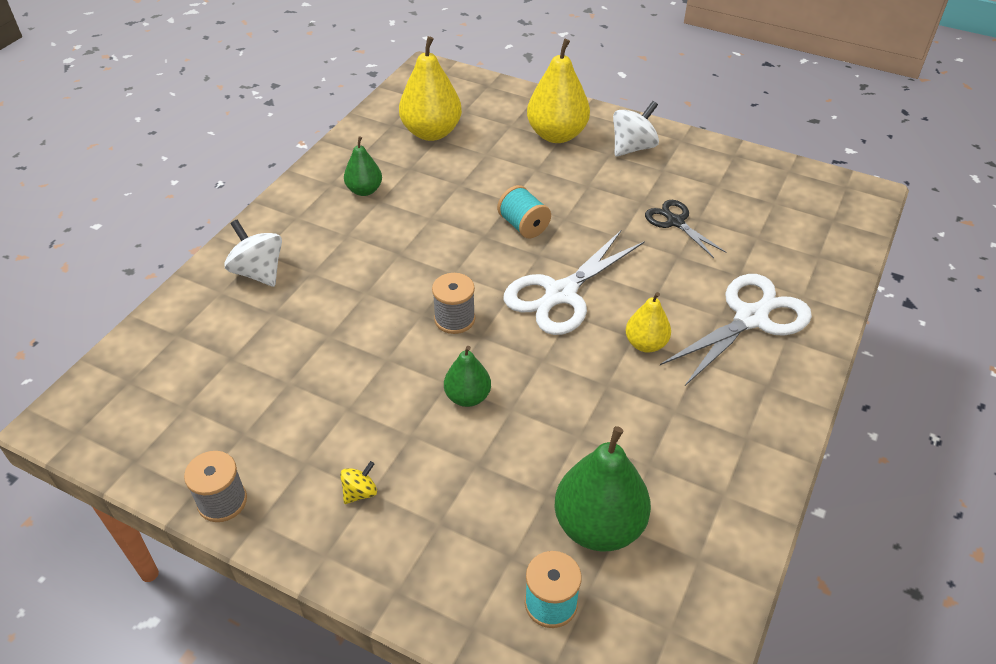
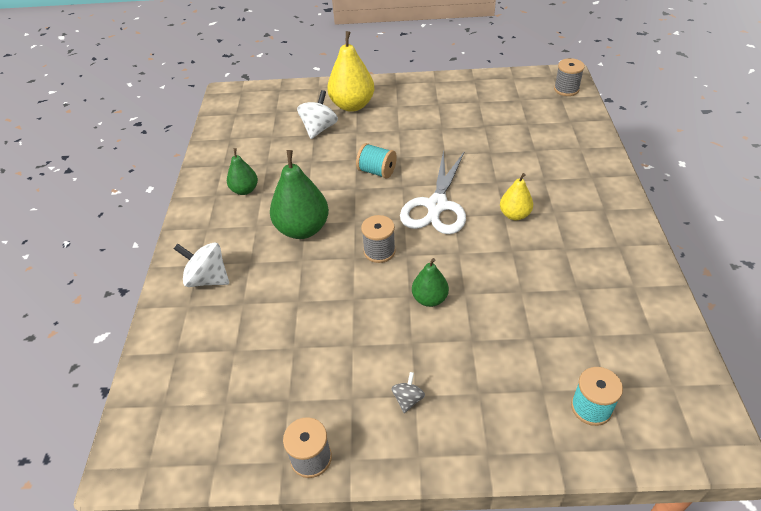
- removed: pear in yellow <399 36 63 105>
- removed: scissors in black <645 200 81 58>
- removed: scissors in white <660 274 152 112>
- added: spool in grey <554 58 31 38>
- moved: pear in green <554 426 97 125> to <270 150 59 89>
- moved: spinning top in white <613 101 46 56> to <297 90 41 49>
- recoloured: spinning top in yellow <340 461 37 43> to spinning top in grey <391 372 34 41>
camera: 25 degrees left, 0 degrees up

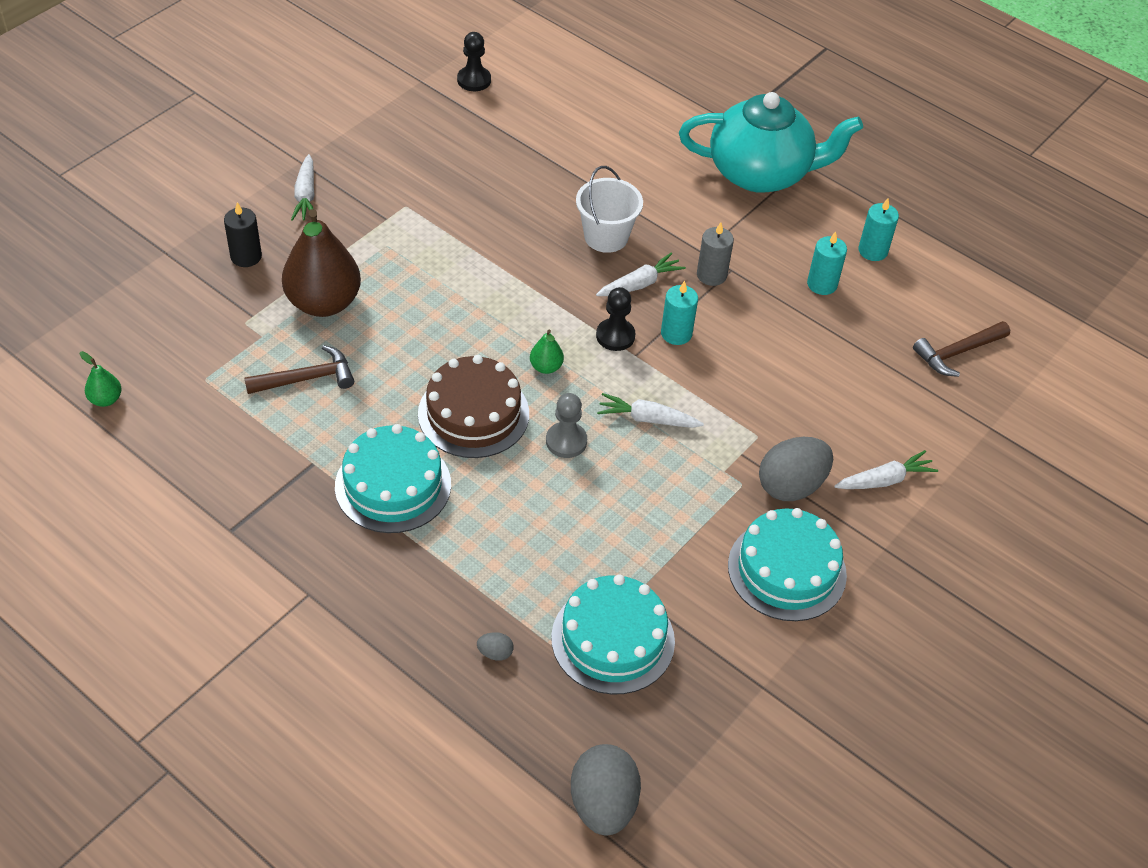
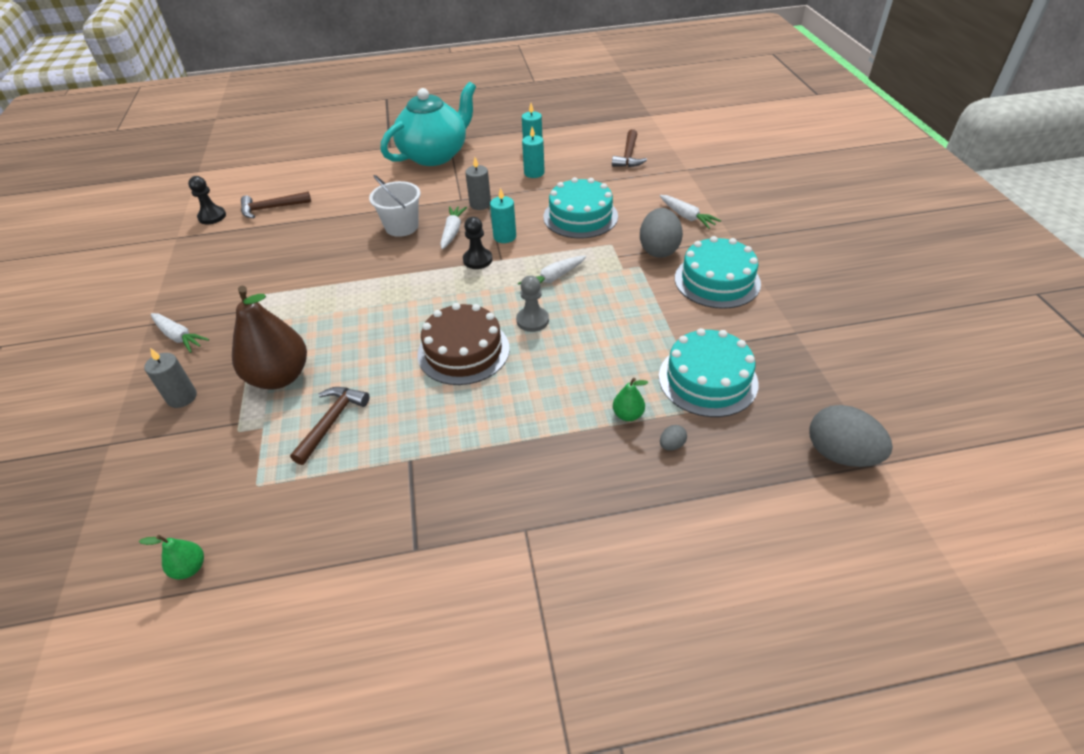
- added: hammer in brown <241 192 70 26>
- moved: cake in turquoise <335 424 116 109> to <543 177 75 61>
- moved: pear in green <530 329 34 45> to <613 378 35 43>
- recoloured: candle in black <224 202 38 65> to candle in grey <144 348 53 60>
- turned: carrot in white <834 450 104 39> = <660 195 61 34> 120 degrees clockwise
camera: 45 degrees left, 5 degrees down

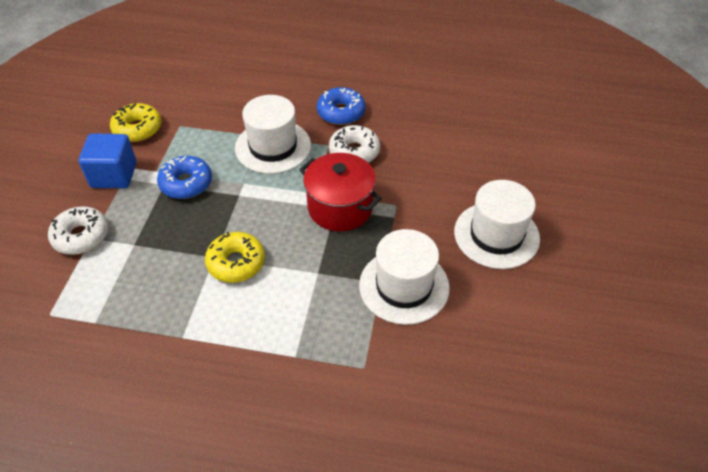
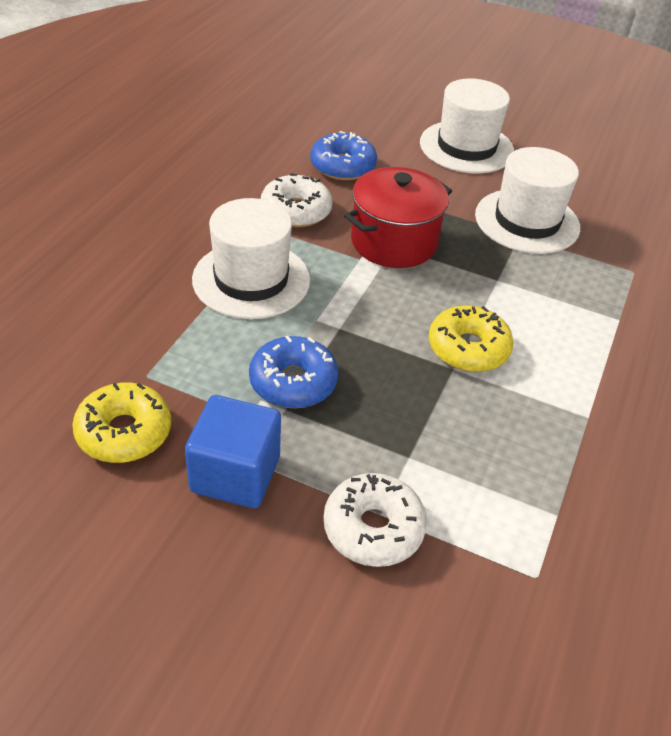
- moved: donut in blue <317 87 49 38> to <310 131 67 49>
camera: 80 degrees left, 5 degrees down

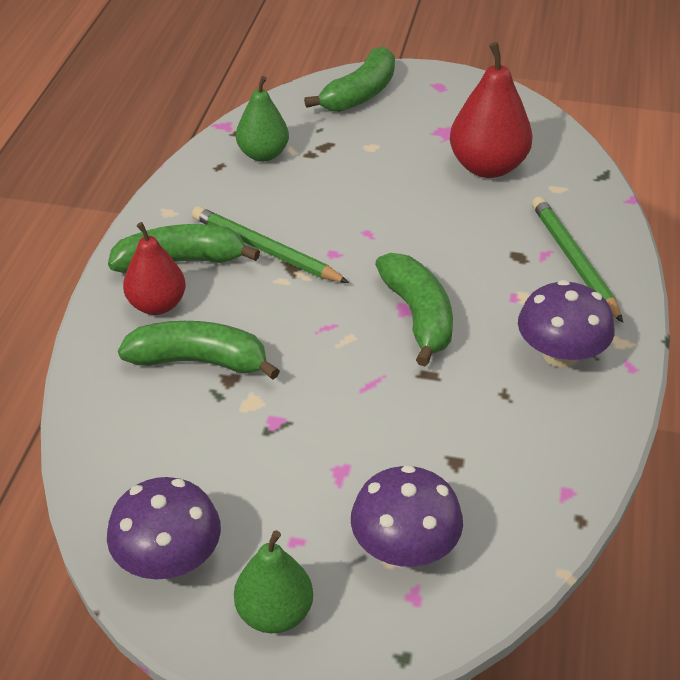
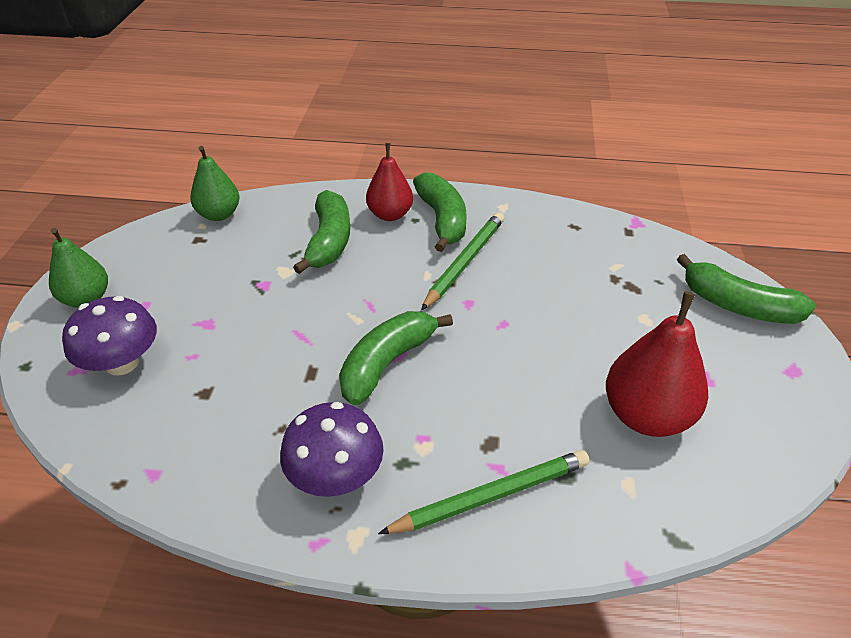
- removed: mushroom in purple <107 477 114 102>
- moved: pear in green <236 76 53 86> to <190 146 49 75>
- turned: banana in green <375 253 78 113> = <339 311 114 94> 150 degrees clockwise
camera: 85 degrees right, 0 degrees up

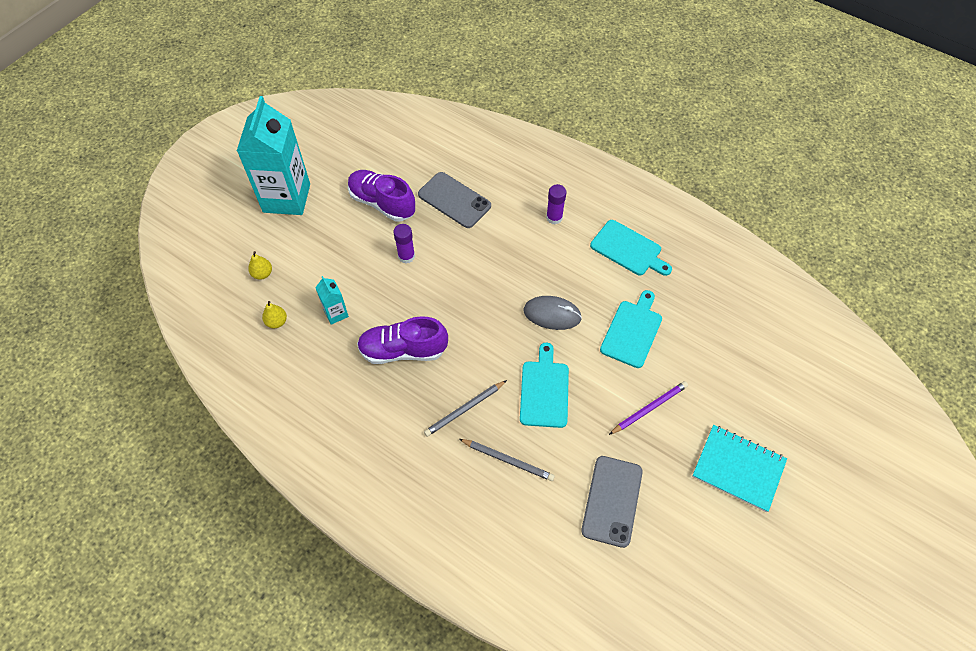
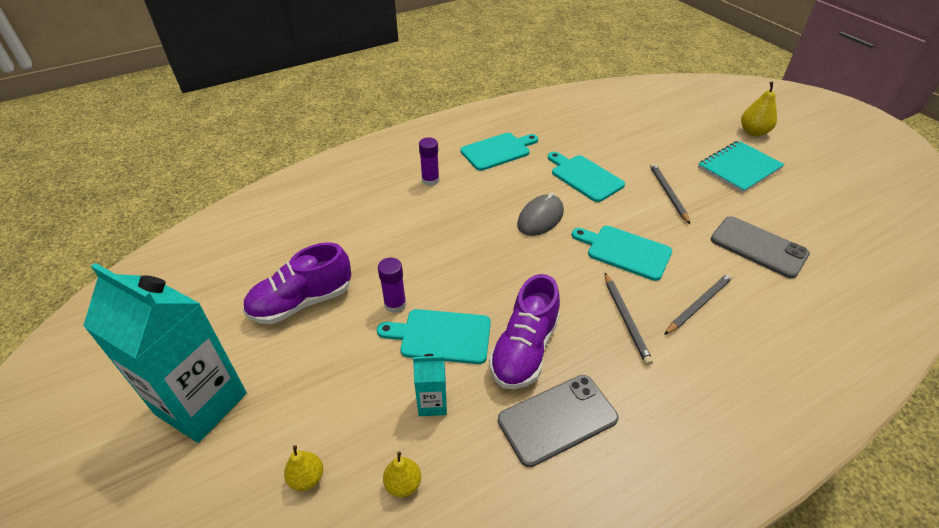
- added: cutting board in turquoise <377 309 114 55>
- added: pear in yellow <741 82 36 55>
- moved: phone in grey <418 172 73 56> to <498 375 121 92>
- recoloured: pencil in purple <609 381 79 54> to pencil in grey <650 163 40 61>
camera: 65 degrees left, 15 degrees down

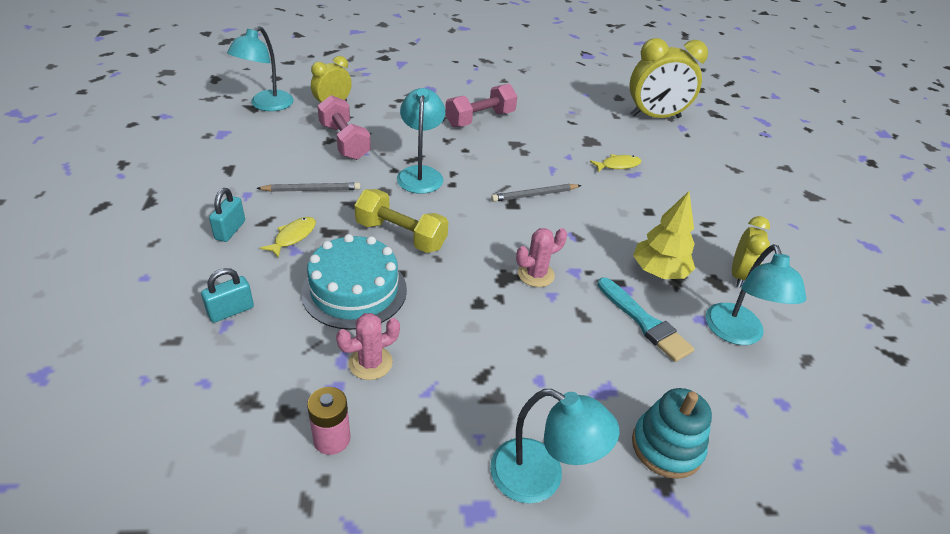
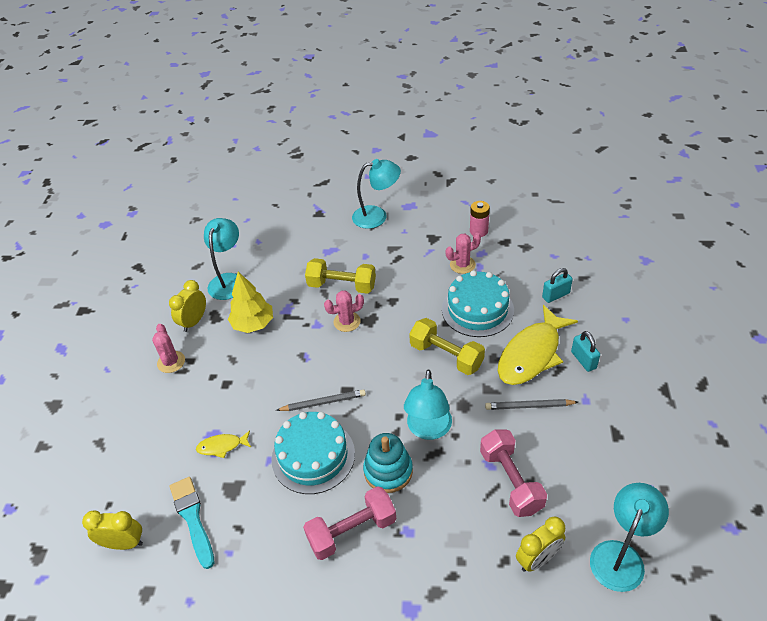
- added: cactus in pink <152 324 33 49>
- added: cake in turquoise <272 412 83 82>
- added: dumbbell in yellow <305 258 71 36>
- moved: brush in turquoise <597 277 97 85> to <170 477 44 92>
- moved: stacking toy in turquoise <632 388 80 91> to <363 433 50 60>
- turned: padlock in turquoise <209 188 36 54> = <571 331 29 41> 45 degrees counterclockwise
- turned: lamp in turquoise <490 389 129 115> = <352 159 49 70> 135 degrees clockwise
- resized: fish in yellow <260 217 56 41> = <498 305 80 80> x2.17
- resized: clock in yellow <629 38 79 80> = <82 510 61 40> x0.58
camera: 165 degrees left, 5 degrees up

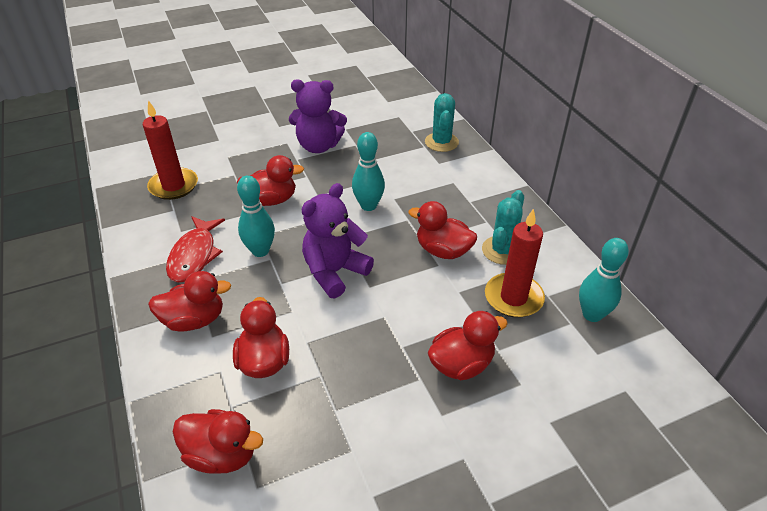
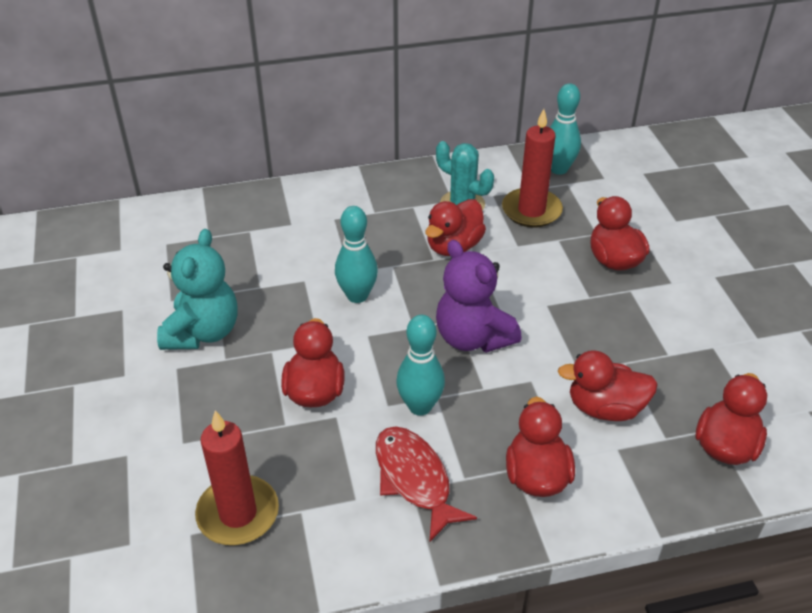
- removed: cactus in turquoise <425 93 34 59>
- recoloured: teddy bear in purple <289 79 58 74> to teddy bear in turquoise <157 229 81 121>
- turned: fish in red <166 216 59 67> = <376 427 101 115> 135 degrees counterclockwise
camera: 80 degrees left, 0 degrees up

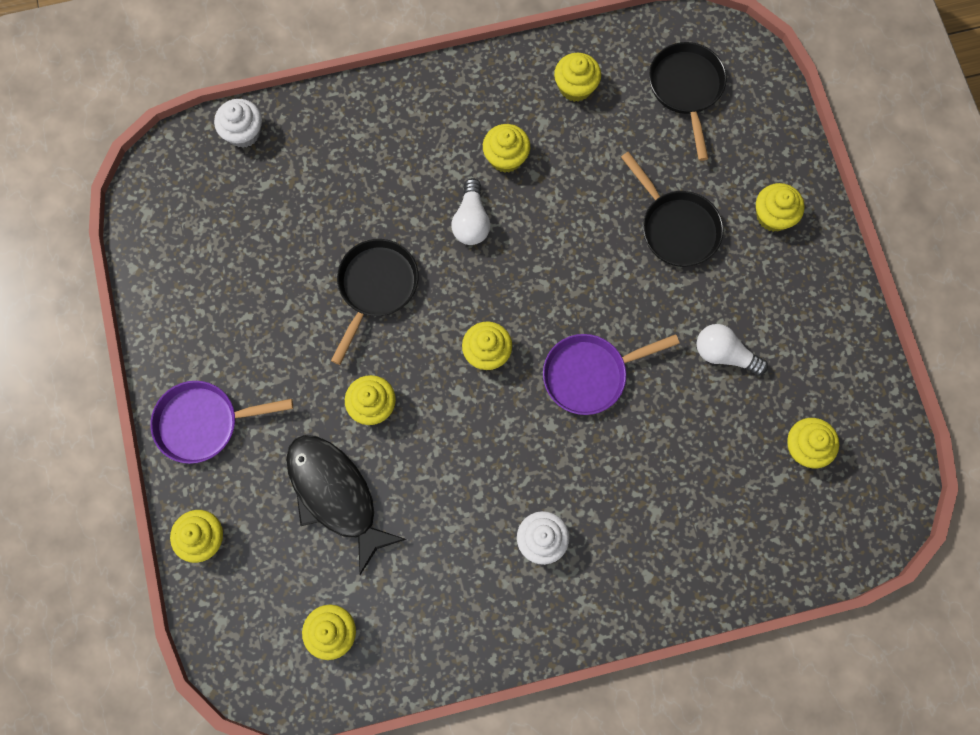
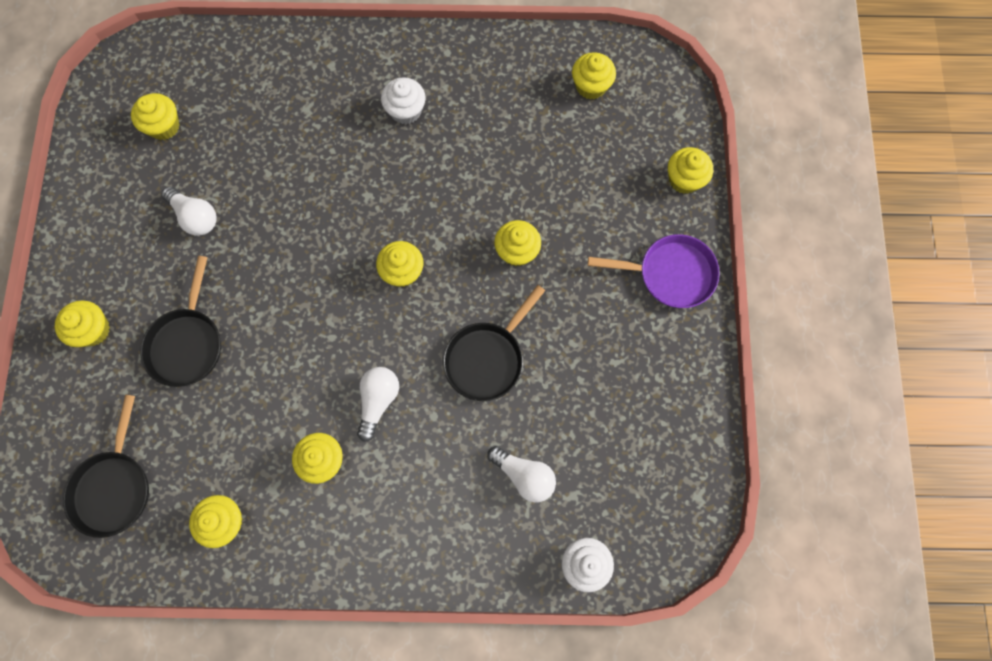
- removed: fish in black <286 435 121 140>
- removed: pan in purple <543 334 137 81>
- added: light bulb in white <487 446 69 56>
- turned: pan in black <621 152 103 115> = <140 256 81 131> 150 degrees counterclockwise
camera: 165 degrees left, 0 degrees up

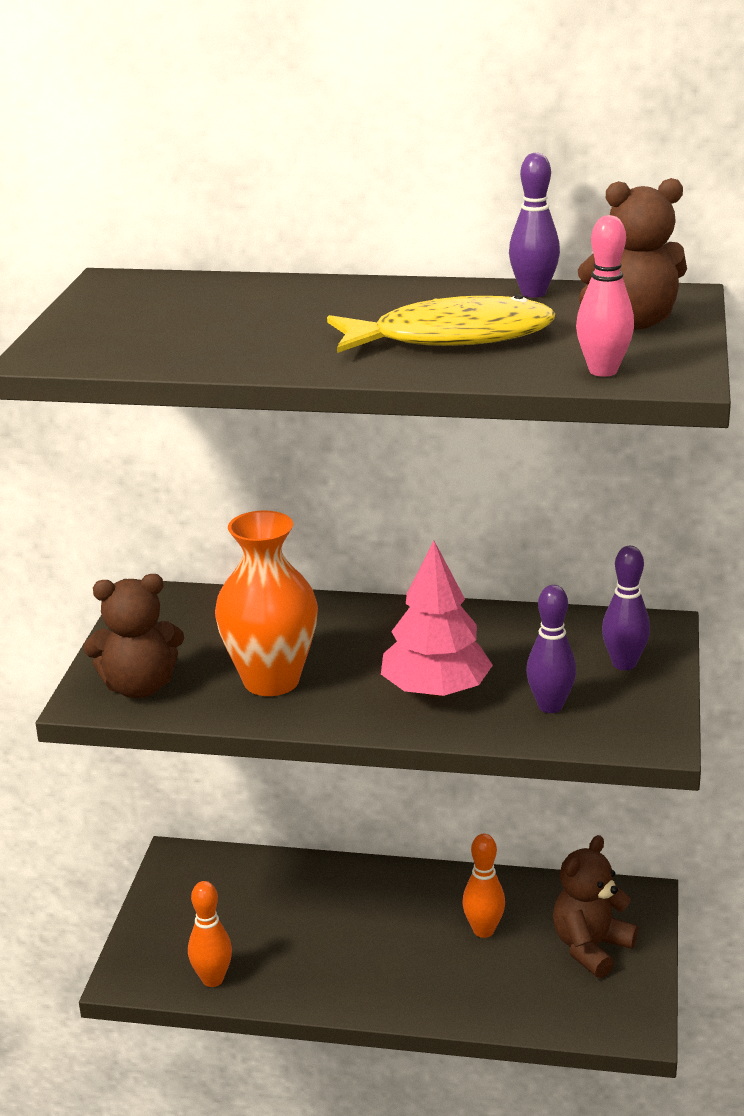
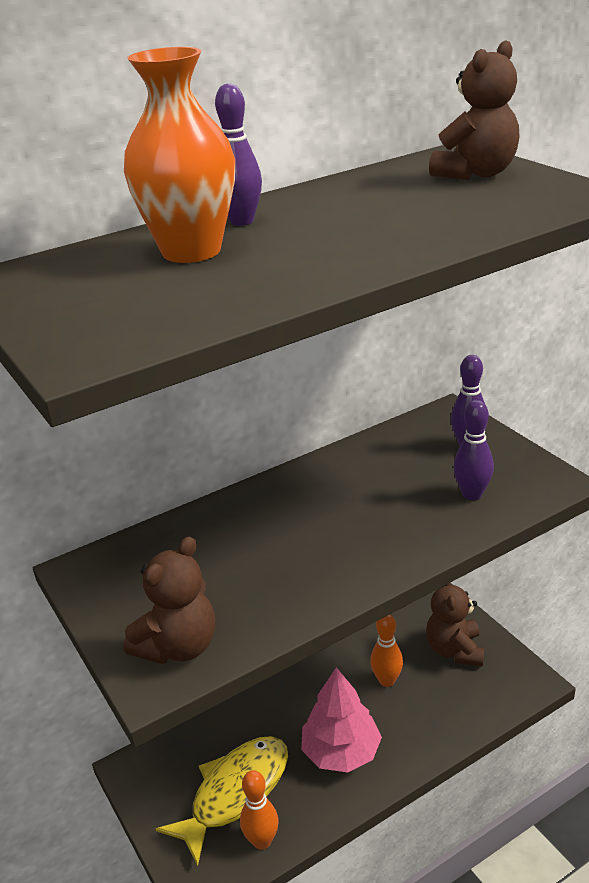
- removed: bowling pin in pink <576 215 58 162>
- moved: vase in orange <215 511 103 185> to <124 47 111 216>
- moved: fish in yellow <327 294 228 59> to <156 736 132 130>
- moved: tree in pink <381 541 112 156> to <301 667 81 106>
- moved: bowling pin in purple <509 153 51 145> to <215 83 47 143>
camera: 40 degrees left, 5 degrees up

